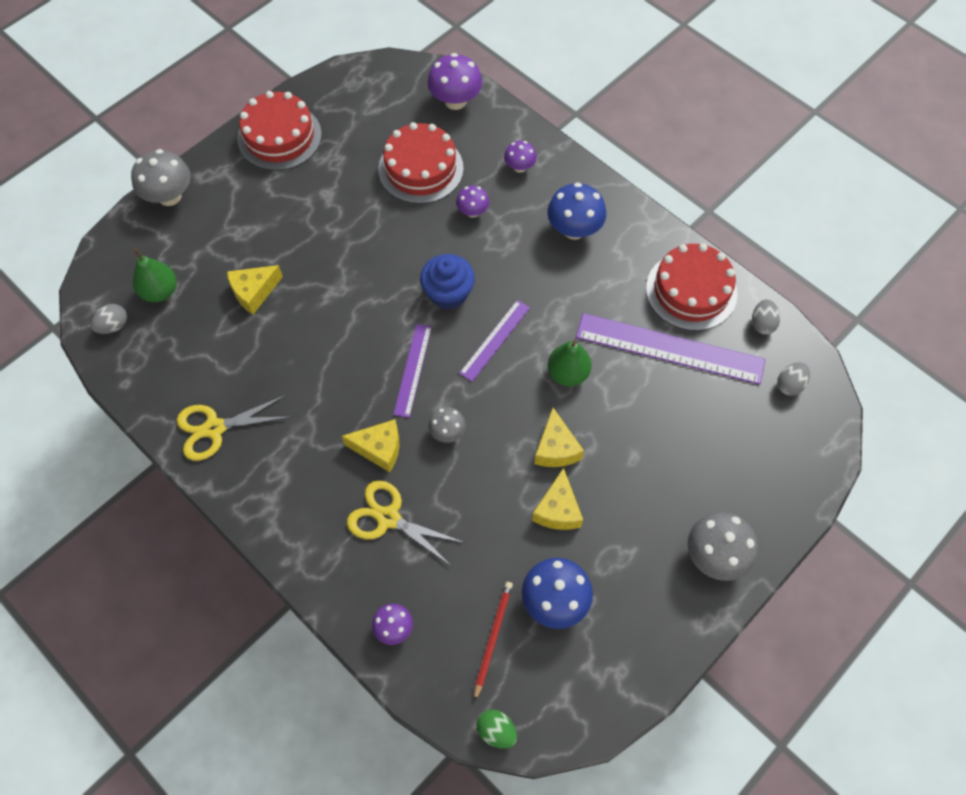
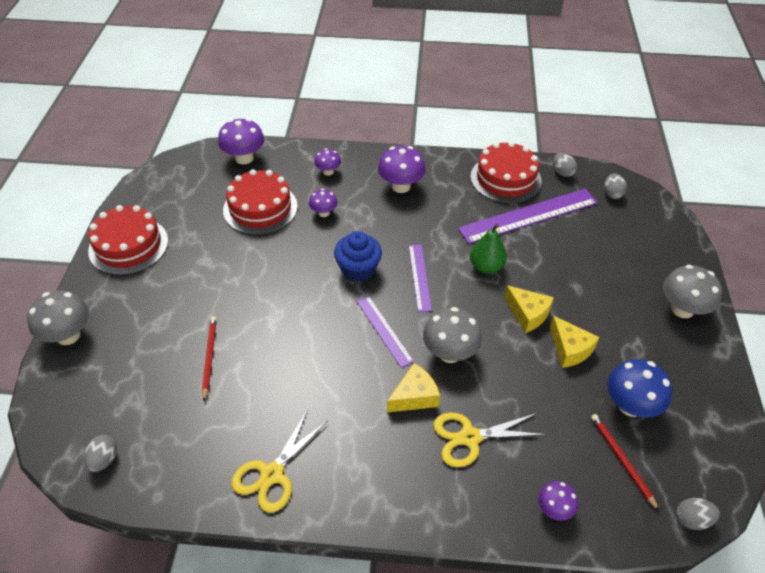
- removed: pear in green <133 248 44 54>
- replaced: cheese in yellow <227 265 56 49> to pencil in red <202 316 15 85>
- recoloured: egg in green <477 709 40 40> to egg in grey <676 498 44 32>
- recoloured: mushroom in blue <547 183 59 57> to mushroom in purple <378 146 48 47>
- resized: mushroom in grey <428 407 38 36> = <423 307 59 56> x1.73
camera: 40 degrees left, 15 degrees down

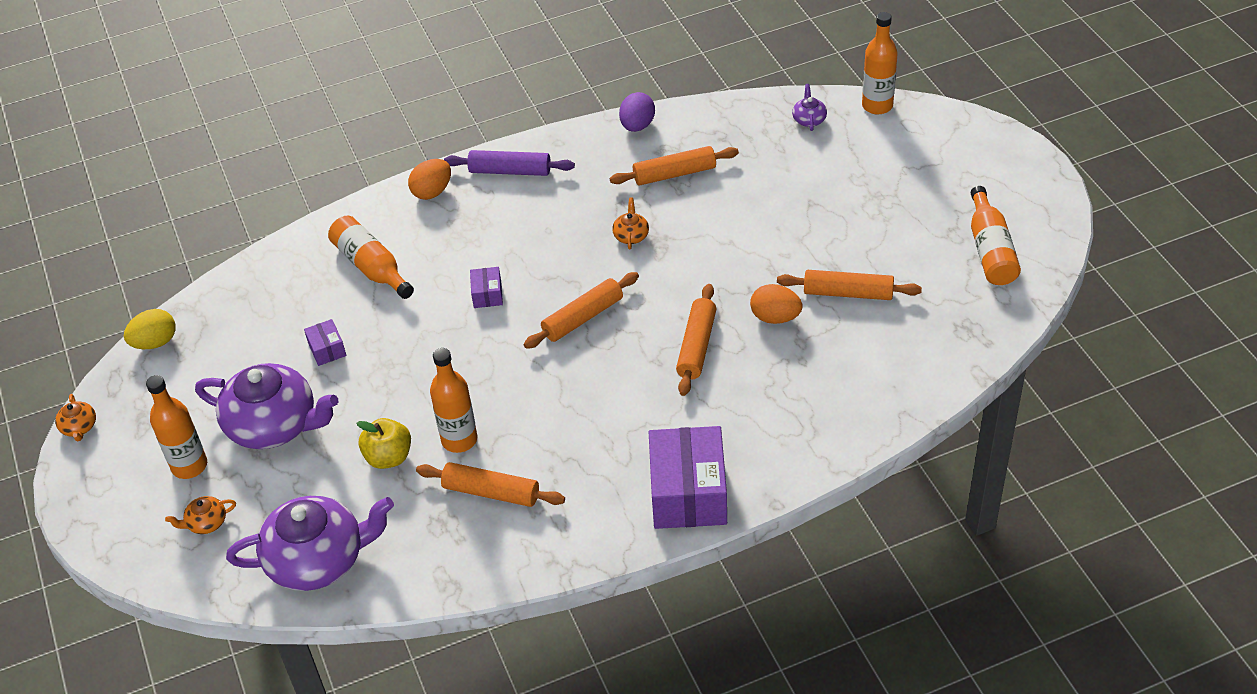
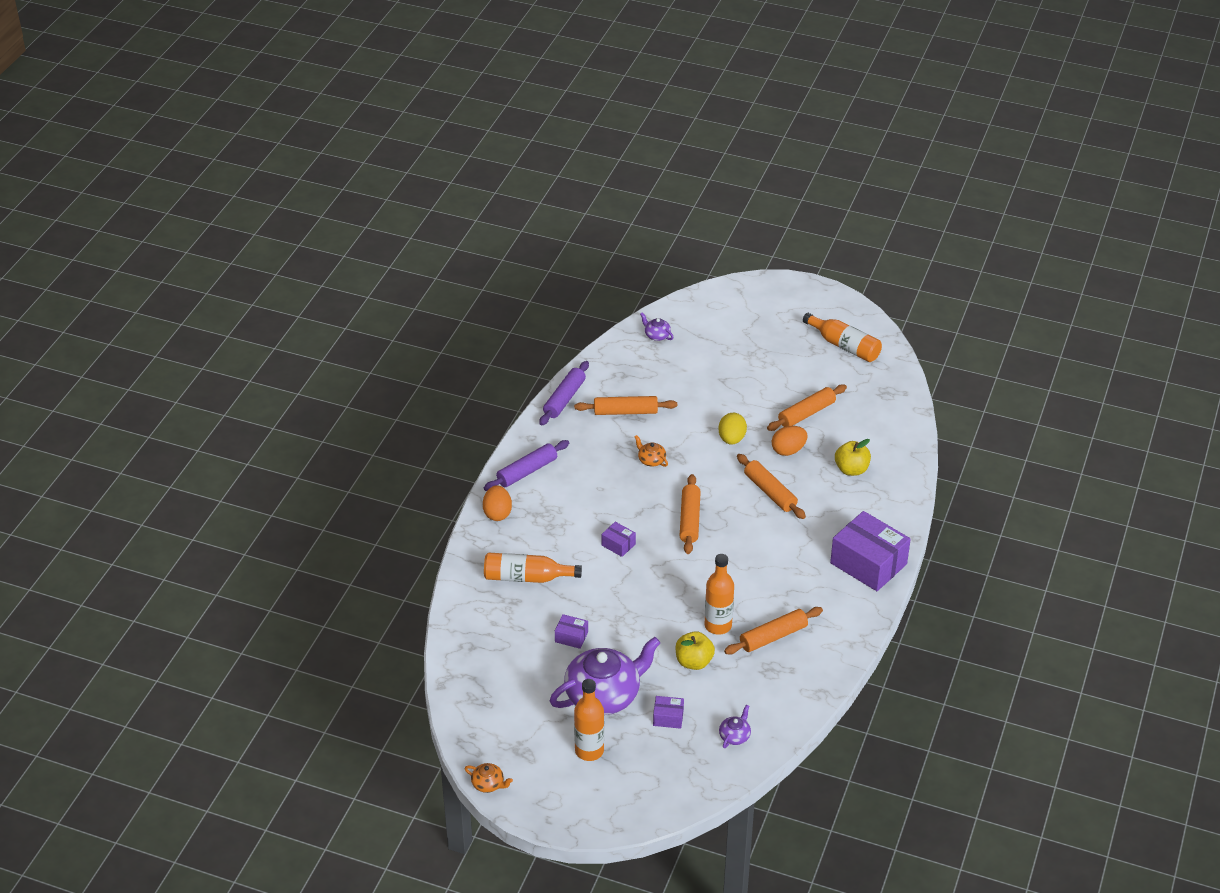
- removed: teapot in orange <165 496 71 38>
- removed: bottle in orange <862 12 36 103>
- added: box in purple <653 696 31 33>
- added: apple in yellow <835 439 36 37>
- moved: egg in yellow <124 309 52 40> to <718 413 29 32>
- replaced: egg in purple <619 92 36 40> to rolling pin in purple <539 361 50 65>
- turned: rolling pin in orange <610 146 129 39> = <574 396 103 19> 60 degrees clockwise
- resized: teapot in purple <226 496 168 95> = <719 705 32 43> x0.42
camera: 50 degrees left, 5 degrees down

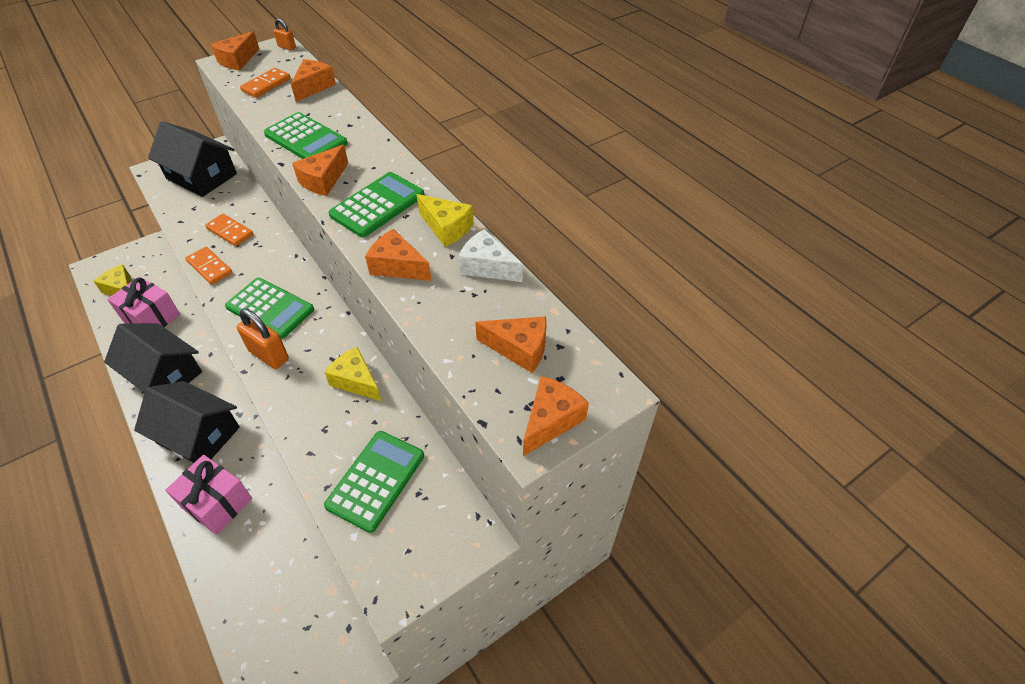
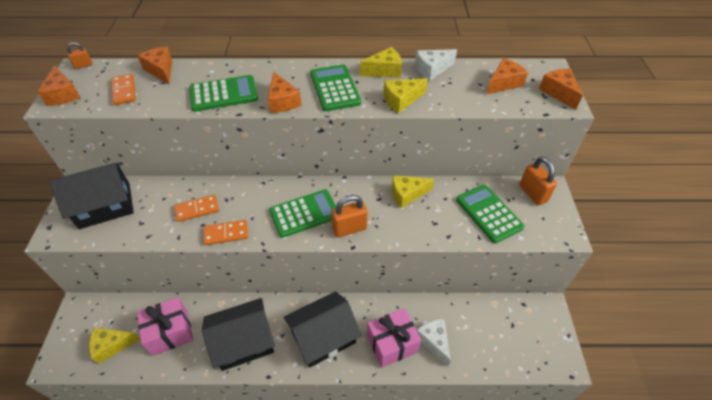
- added: cheese in white <417 319 34 47>
- added: padlock in orange <520 157 37 48>
- recoloured: cheese in orange <365 229 66 52> to cheese in yellow <383 78 45 35>
camera: 55 degrees left, 0 degrees up

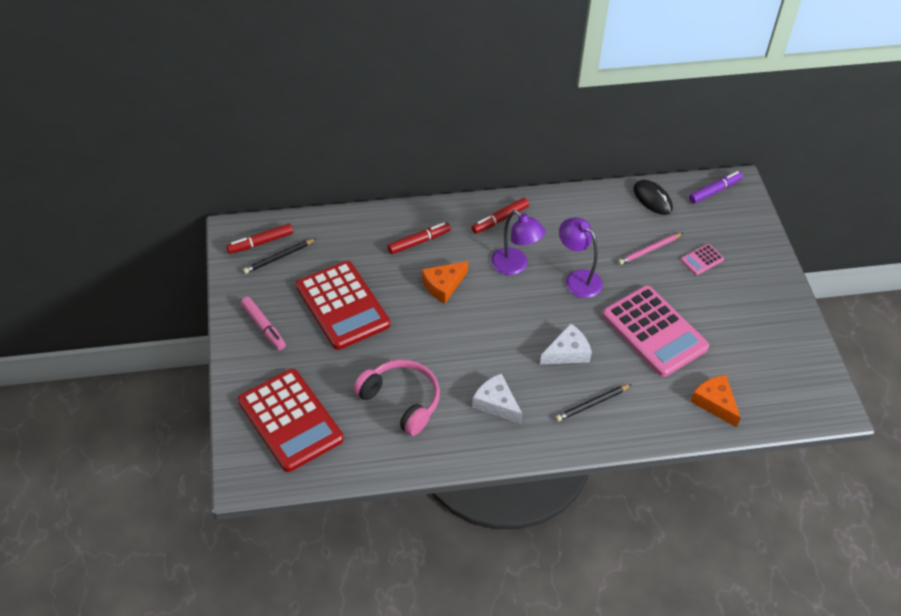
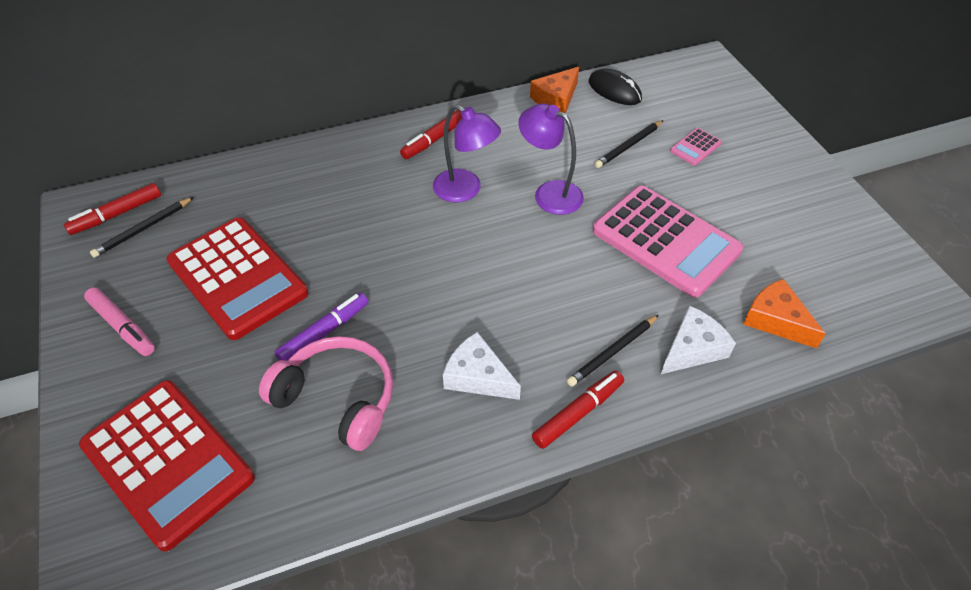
- moved: marker in red <387 222 64 32> to <532 371 92 78>
- moved: cheese in orange <422 261 46 42> to <530 67 49 46>
- moved: cheese in white <540 323 52 41> to <661 305 75 69>
- moved: marker in purple <689 171 54 33> to <274 293 95 68>
- recoloured: pencil in pink <618 233 65 32> to pencil in black <594 120 70 48>
camera: 10 degrees left, 0 degrees up

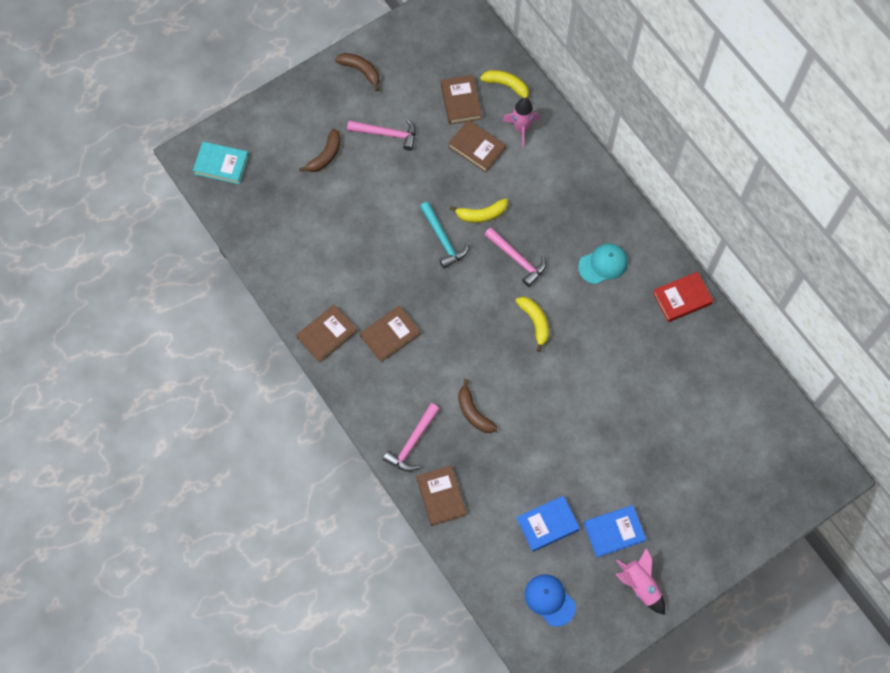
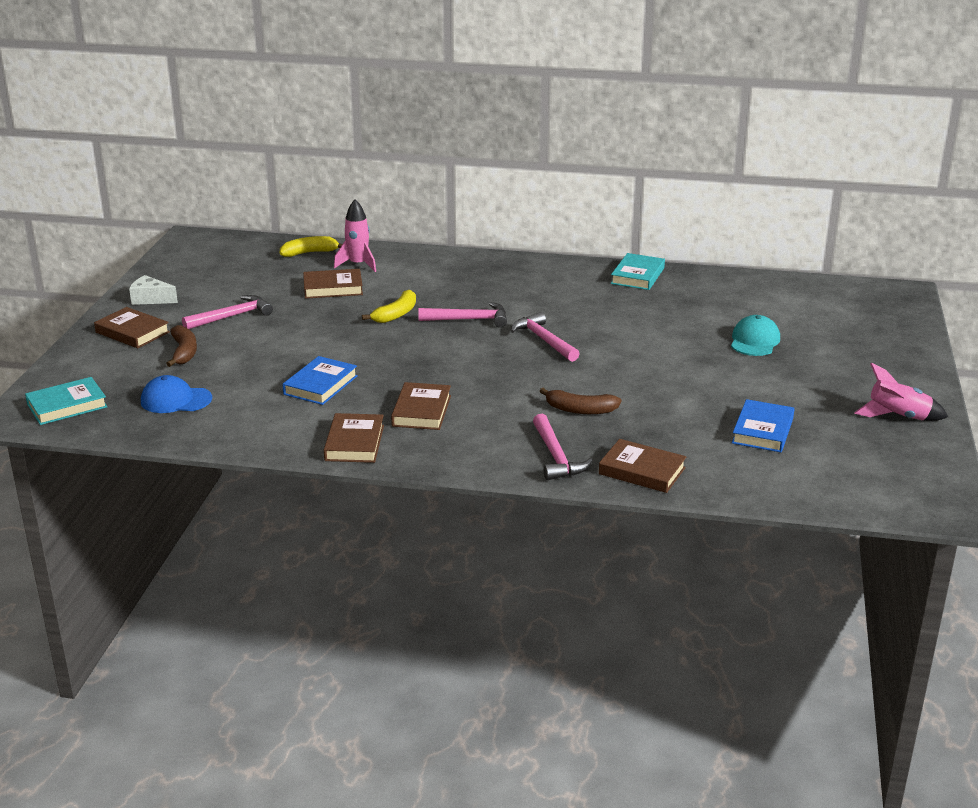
- removed: hammer in turquoise <420 202 49 67>
- moved: book in brown <441 75 41 49> to <94 307 76 41>
- moved: cap in blue <525 574 51 53> to <141 375 71 38>
- moved: cap in turquoise <578 243 50 41> to <731 315 49 41>
- moved: book in blue <584 505 62 53> to <282 356 76 49>
- replaced: banana in brown <335 53 44 38> to cheese in white <129 275 49 30>
- replaced: banana in yellow <516 297 33 55> to hammer in pink <511 312 69 50>
- recoloured: book in red <653 272 60 50> to book in turquoise <611 253 54 37>
camera: 45 degrees left, 40 degrees down

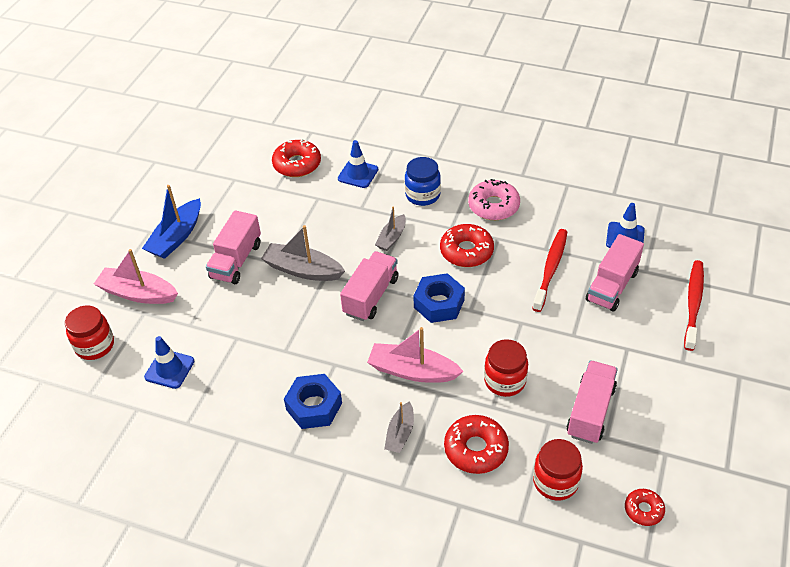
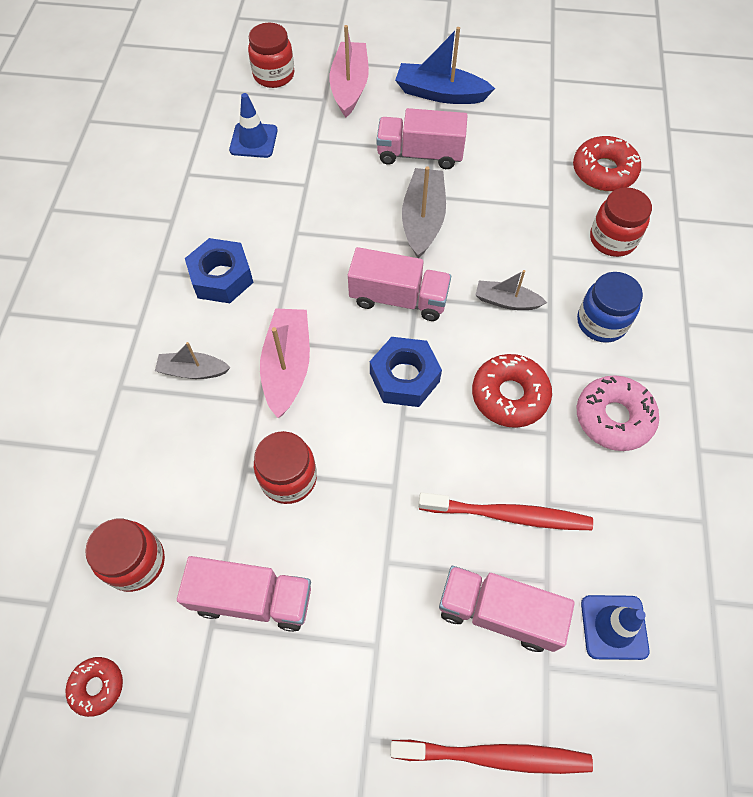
- removed: donut in red <444 415 65 59>
- replaced: traffic cone in blue <338 140 40 48> to jar in red <590 187 62 70>
camera: 75 degrees right, 15 degrees up

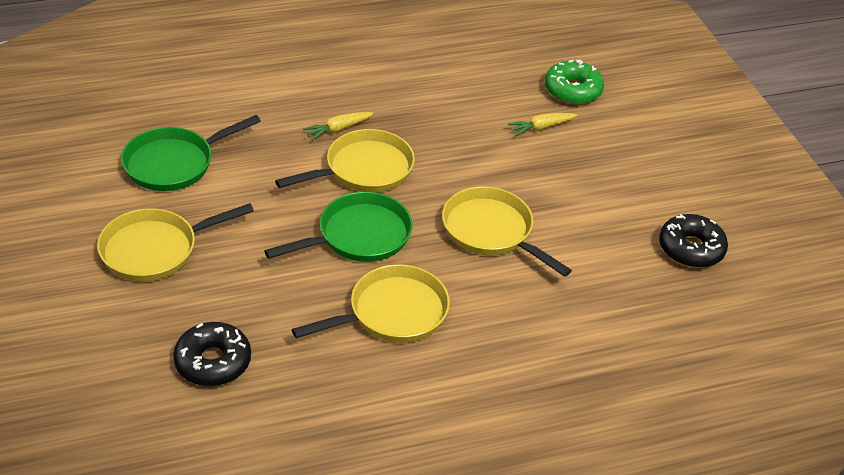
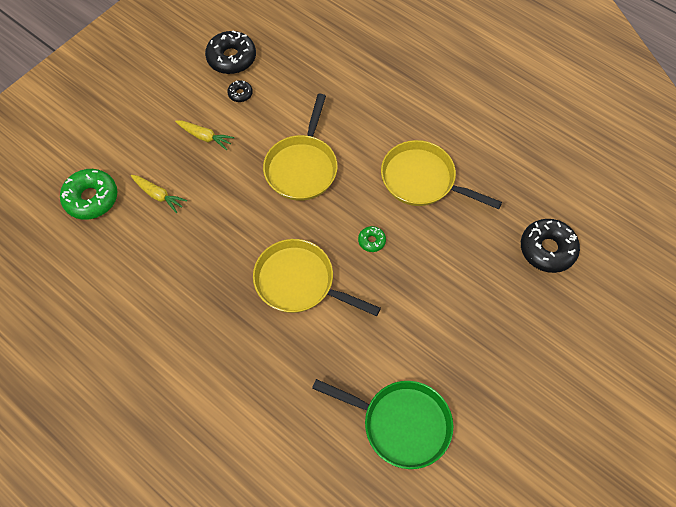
- removed: pan in yellow <97 203 157 78>
- added: donut in black <227 80 26 22>
- moved: carrot in yellow <303 112 71 28> to <175 120 59 30>
- replaced: pan in green <264 192 149 70> to donut in green <358 226 28 26>
camera: 120 degrees left, 20 degrees up

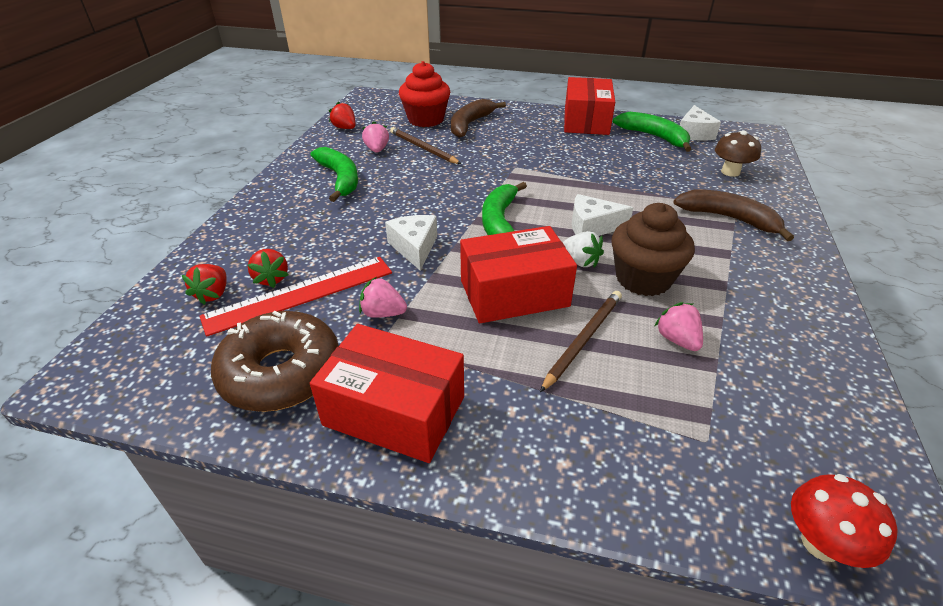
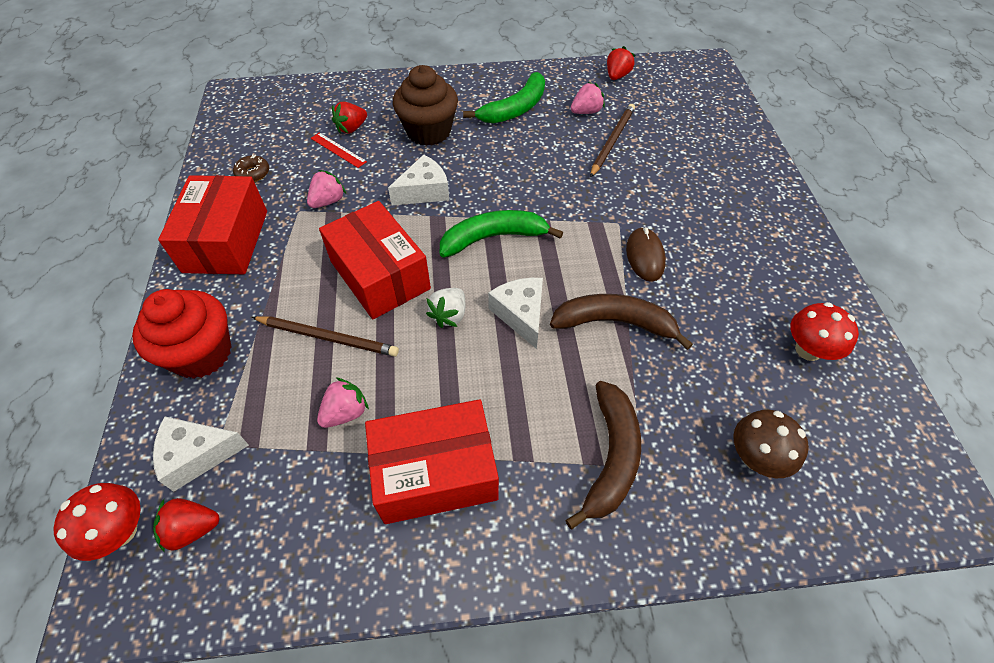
- added: mouse in brown <626 227 40 55>
- moved: strawberry in red <182 264 44 41> to <153 498 67 55>
- moved: cupcake in red <399 61 51 66> to <132 289 99 90>
- moved: banana in brown <451 99 55 39> to <550 294 143 56>
- moved: box in red <564 77 51 58> to <365 399 134 125>
- moved: cupcake in brown <612 203 83 93> to <393 65 65 81>
- moved: cheese in white <680 105 41 36> to <153 417 96 75>
- replaced: banana in green <613 112 78 40> to mushroom in red <790 302 69 59>
- turned: strawberry in pink <359 277 48 41> = <307 170 39 38> 45 degrees clockwise
- resized: ruler in red <200 257 192 80> = <311 132 56 36> x0.47
- resized: donut in brown <211 311 128 101> = <233 154 36 28> x0.40
camera: 70 degrees right, 15 degrees up

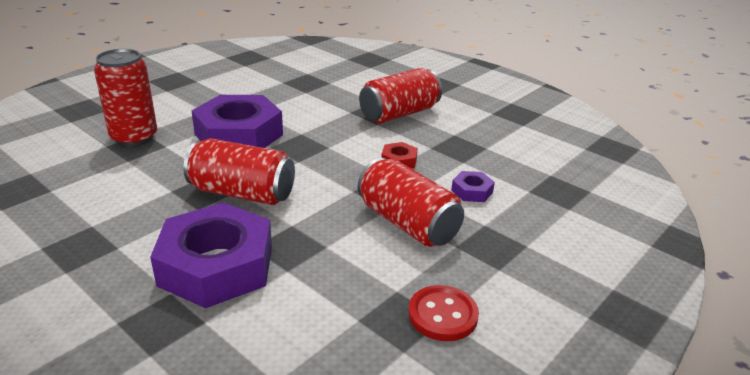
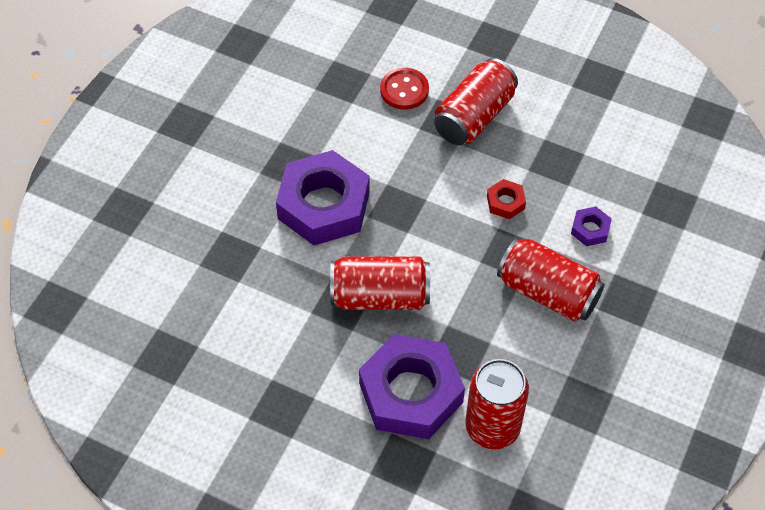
- moved: can in red <94 49 63 97> to <465 359 64 90>
- moved: button in red <408 285 71 56> to <380 68 49 41>
camera: 15 degrees left, 25 degrees up

